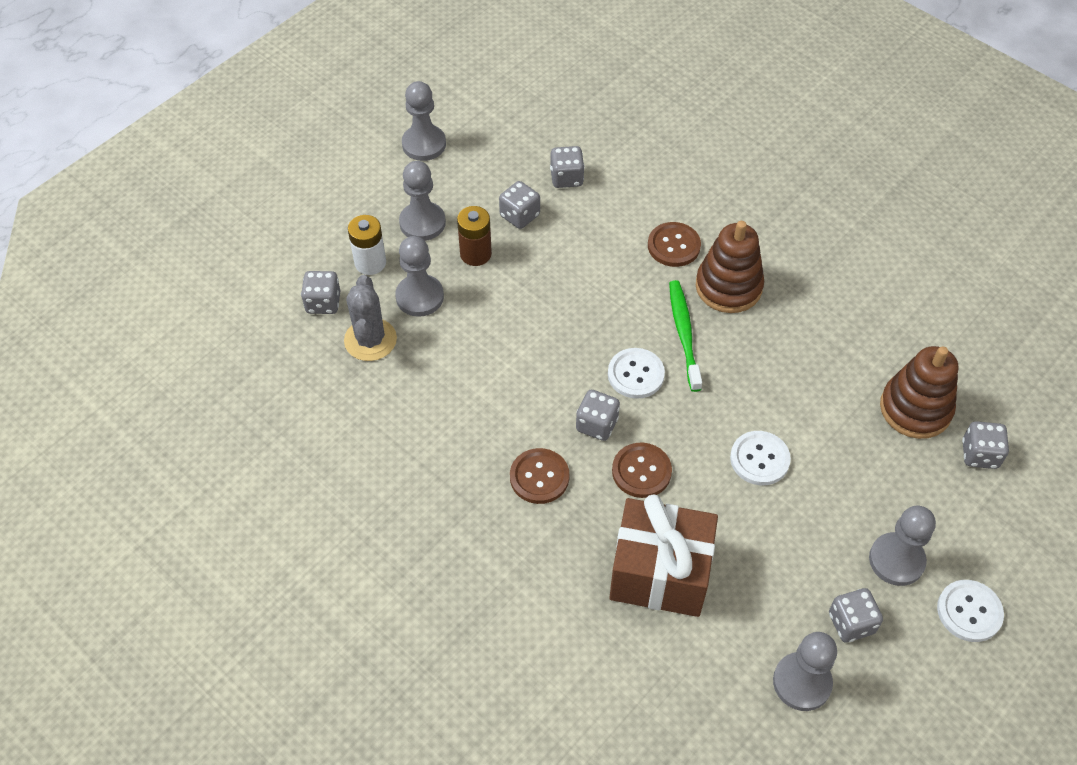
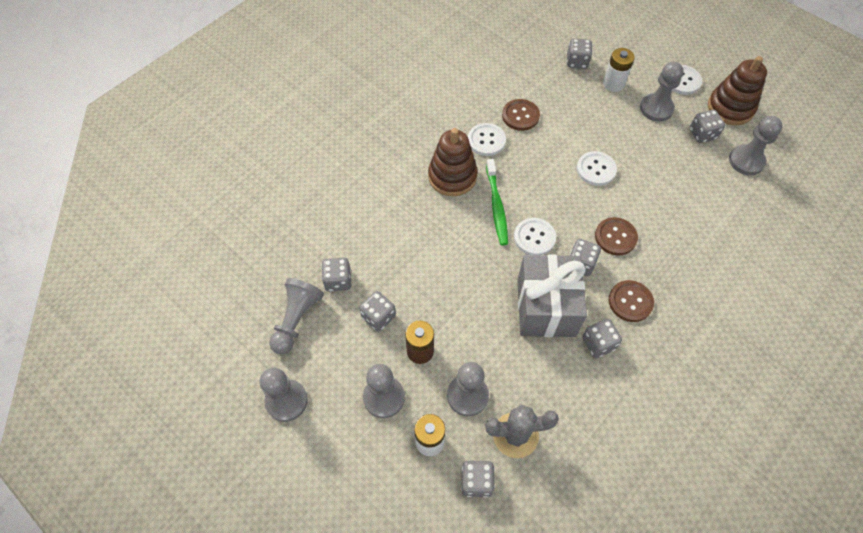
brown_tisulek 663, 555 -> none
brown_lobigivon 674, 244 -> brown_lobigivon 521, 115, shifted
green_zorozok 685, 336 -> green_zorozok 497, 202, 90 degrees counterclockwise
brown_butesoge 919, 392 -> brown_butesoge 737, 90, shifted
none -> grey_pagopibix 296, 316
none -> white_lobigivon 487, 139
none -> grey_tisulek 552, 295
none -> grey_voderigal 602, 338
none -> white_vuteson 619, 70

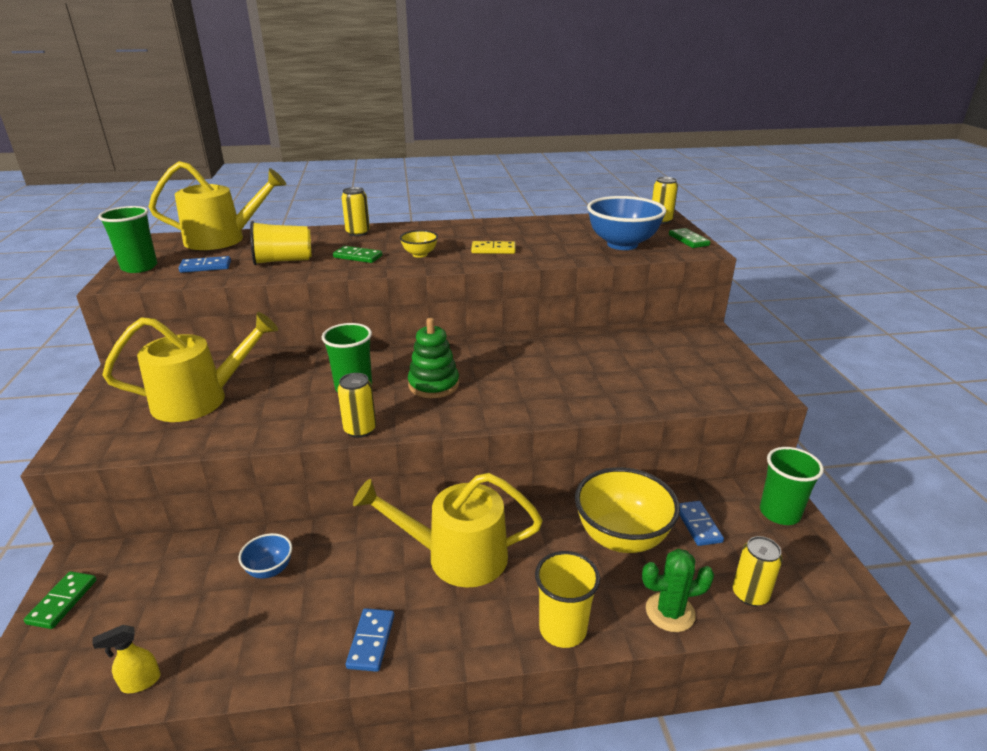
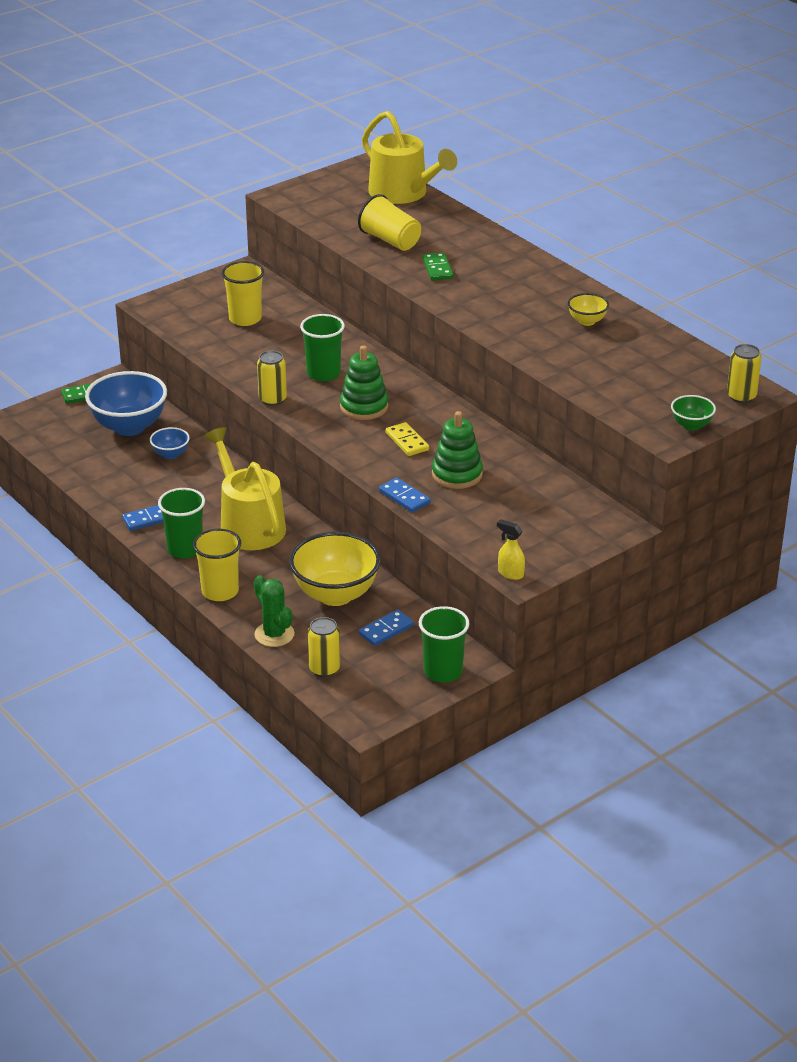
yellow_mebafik 126, 659 -> yellow_mebafik 511, 549, shifted
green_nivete 127, 239 -> green_nivete 181, 523, shifted
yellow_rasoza 190, 367 -> yellow_nivete 243, 293
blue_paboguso 205, 264 -> blue_paboguso 405, 495, shifted
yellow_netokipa 355, 211 -> none
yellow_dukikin 419, 244 -> yellow_dukikin 588, 309, shifted
yellow_paboguso 493, 247 -> yellow_paboguso 407, 439, shifted
blue_dukikin 626, 223 -> blue_dukikin 126, 403, shifted
green_paboguso 689, 238 -> green_dukikin 693, 413
none -> green_butesoge 457, 450

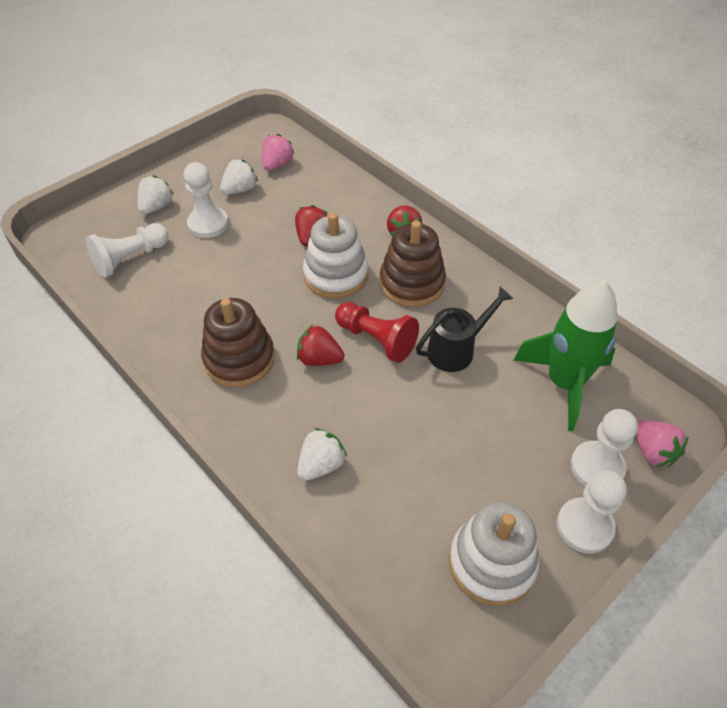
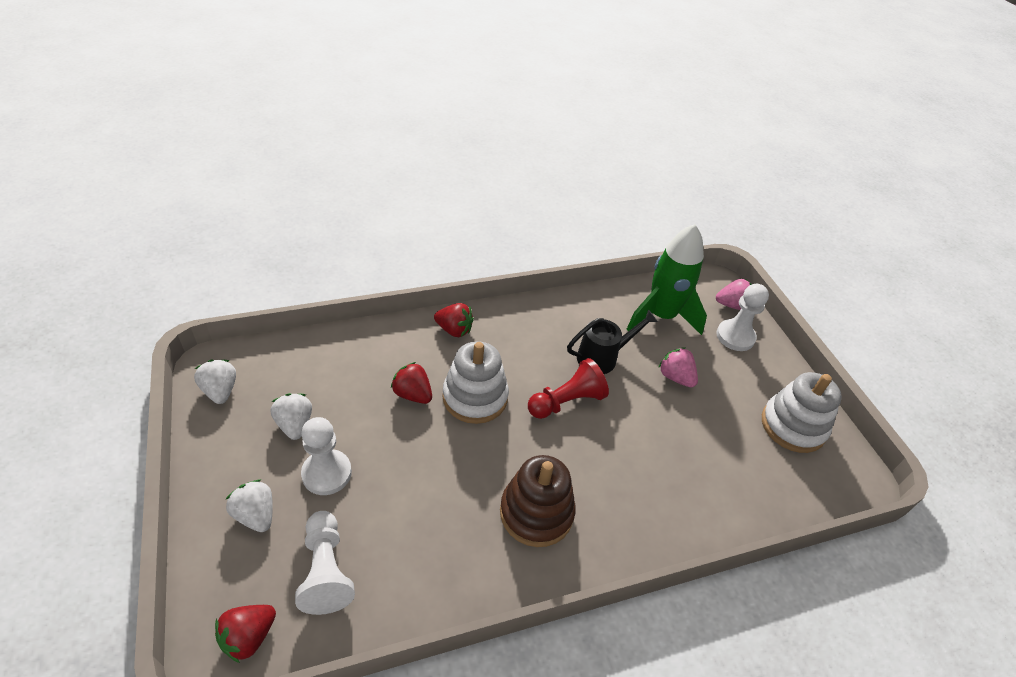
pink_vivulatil 278, 152 -> pink_vivulatil 678, 367, shifted
red_vivulatil 320, 345 -> red_vivulatil 245, 634, shifted
white_vivulatil 322, 454 -> white_vivulatil 215, 382, shifted
brown_butesoge 413, 264 -> none
black_rasoza 464, 329 -> black_rasoza 612, 341, 75 degrees clockwise
white_pagopibix 592, 512 -> none

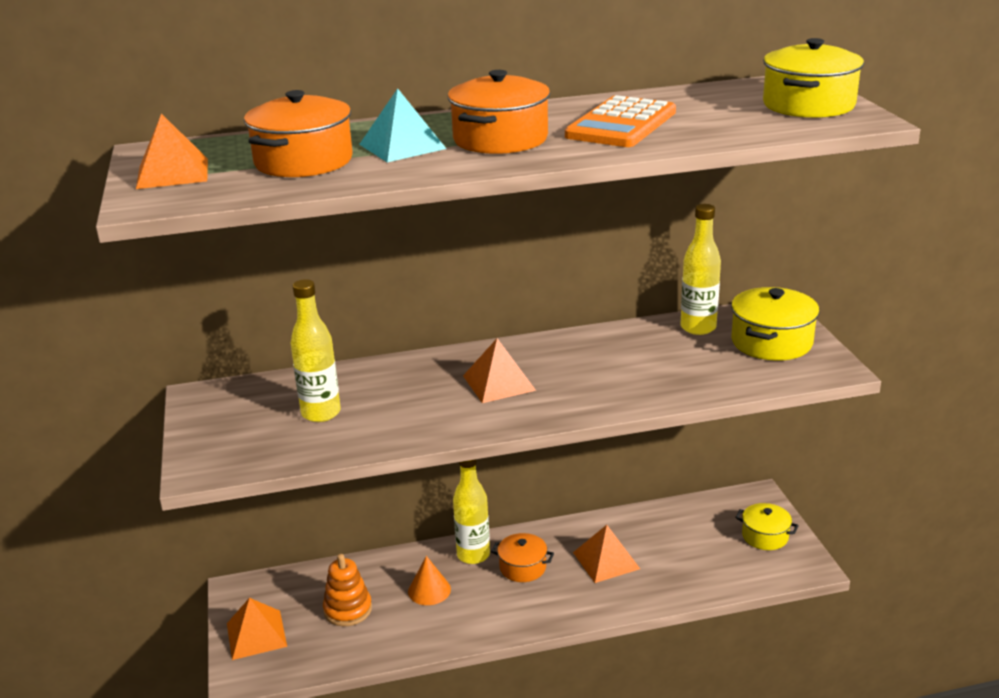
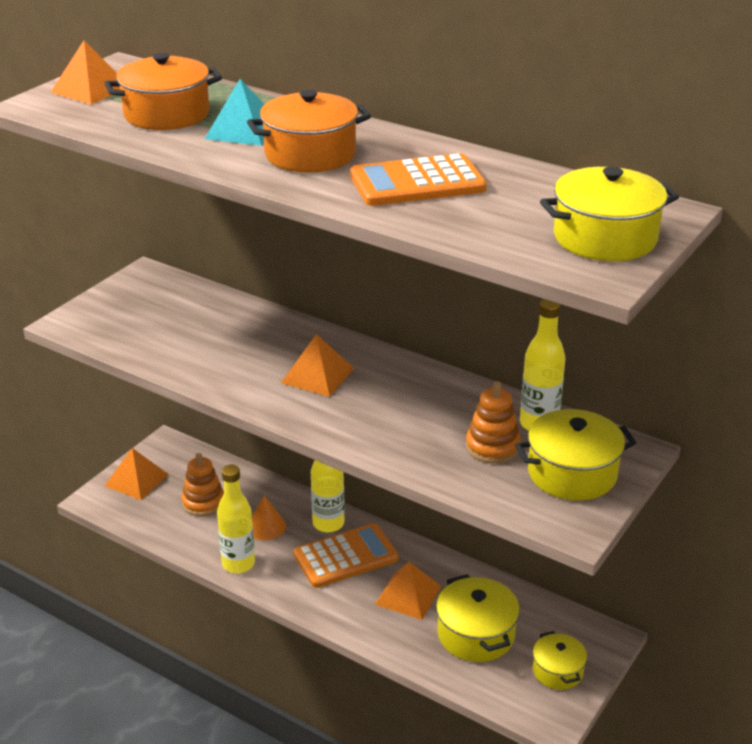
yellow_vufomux 315, 350 -> yellow_vufomux 236, 519, shifted
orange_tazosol 522, 557 -> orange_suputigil 346, 555
none -> yellow_tazosol 478, 618
none -> orange_butesoge 493, 422

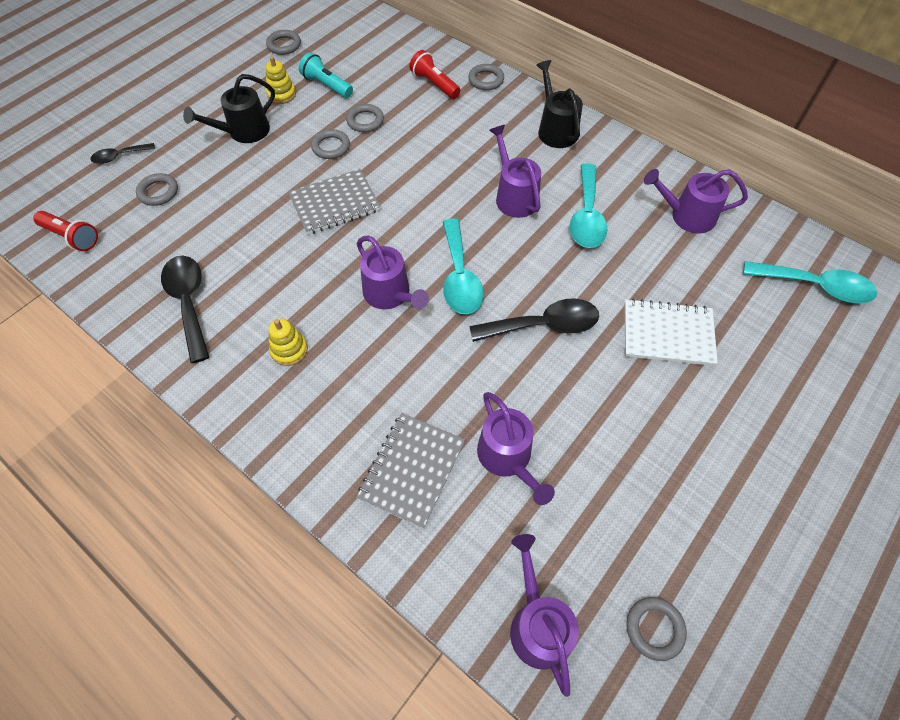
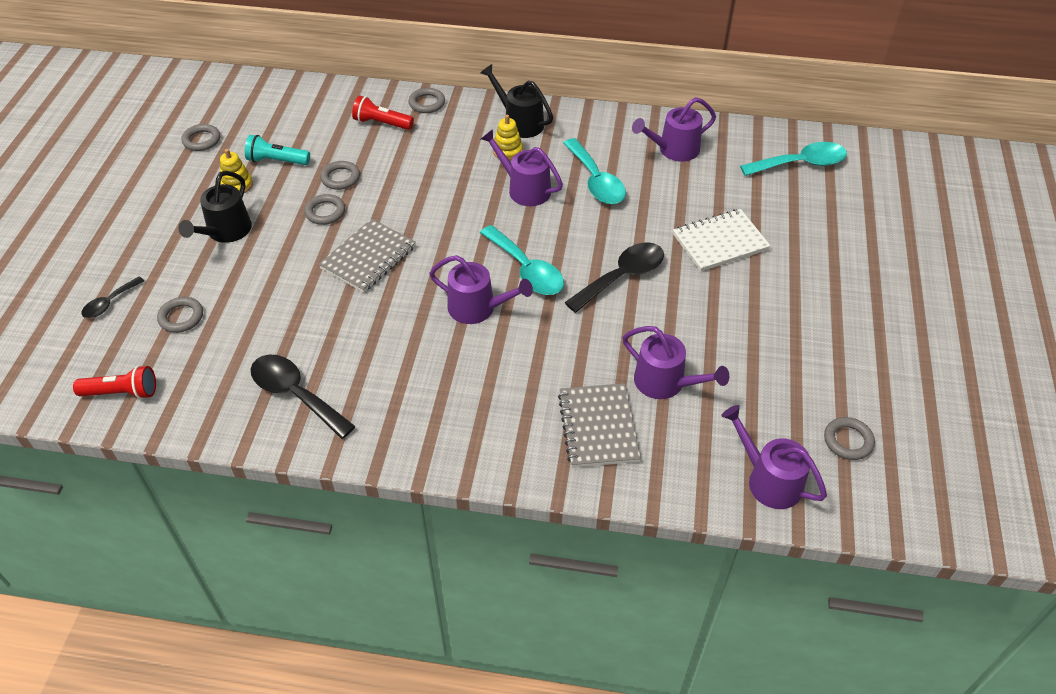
yellow_butesoge 288, 342 -> yellow_butesoge 508, 138, shifted

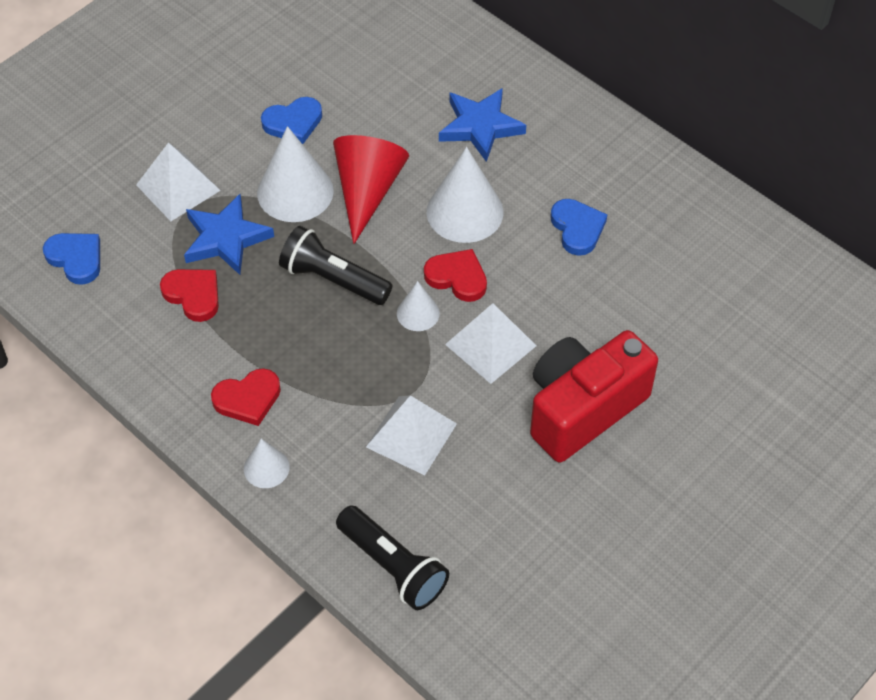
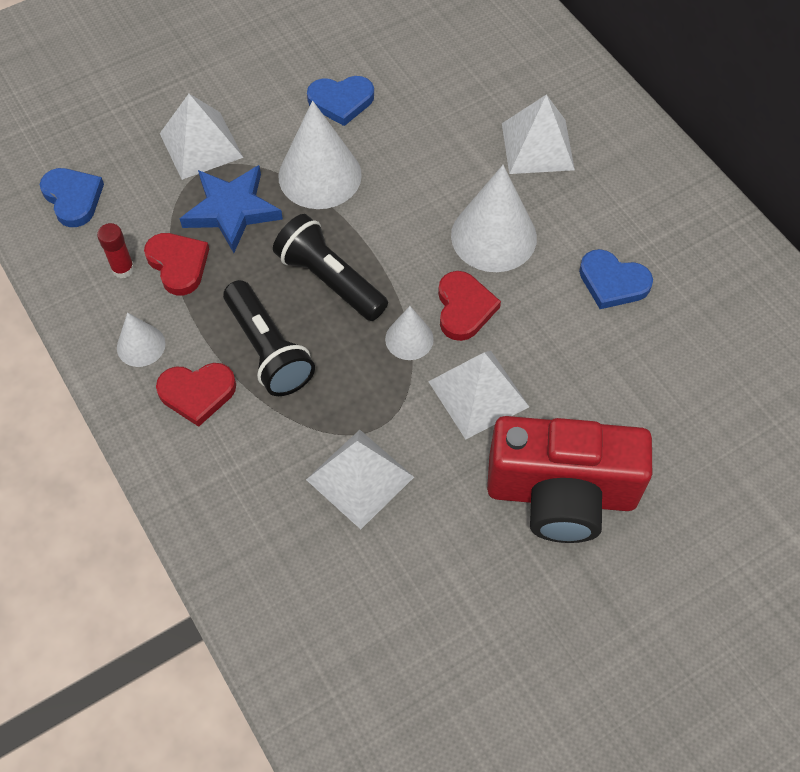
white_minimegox 267, 463 -> white_minimegox 141, 339, shifted
red_minimegox 371, 189 -> none
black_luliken 392, 557 -> black_luliken 269, 338, shifted
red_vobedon 455, 275 -> red_vobedon 469, 306, 45 degrees clockwise
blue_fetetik 482, 125 -> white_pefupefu 538, 134
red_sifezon 594, 396 -> red_sifezon 569, 479, 150 degrees counterclockwise
blue_vobedon 578, 227 -> blue_vobedon 616, 279, 120 degrees clockwise
none -> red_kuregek 115, 250

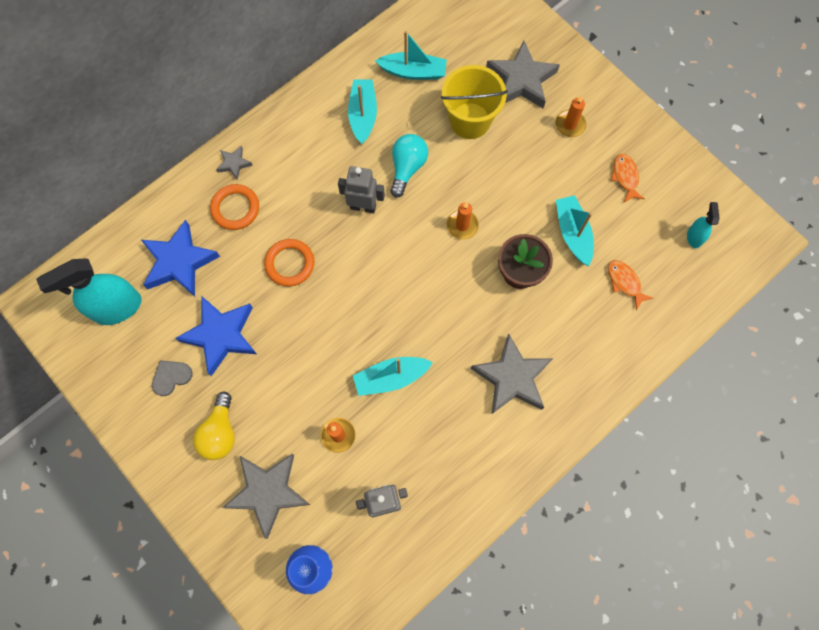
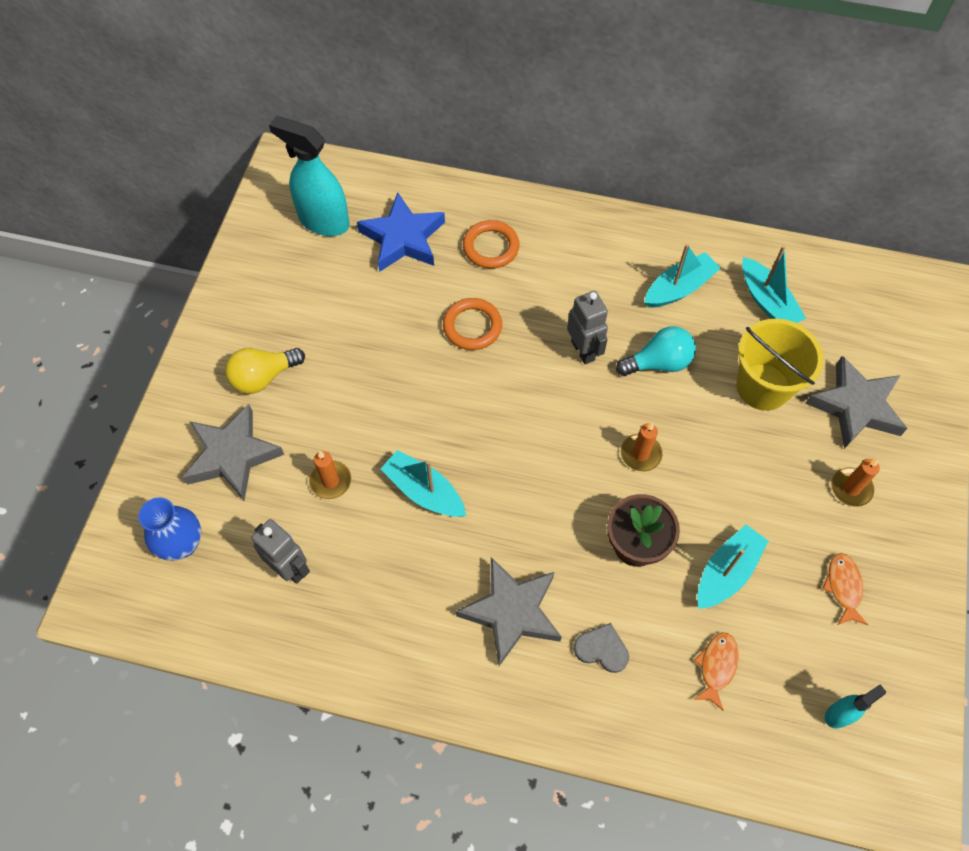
grey_vobedon 172, 378 -> grey_vobedon 601, 648, shifted
blue_fetetik 216, 336 -> none
grey_fetetik 234, 162 -> none
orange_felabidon 627, 178 -> orange_felabidon 845, 589, 45 degrees counterclockwise

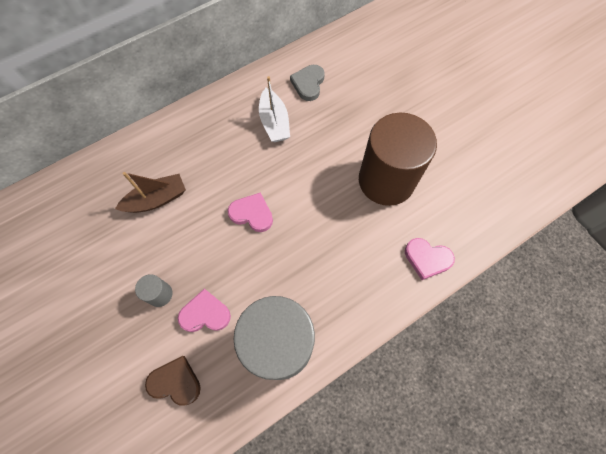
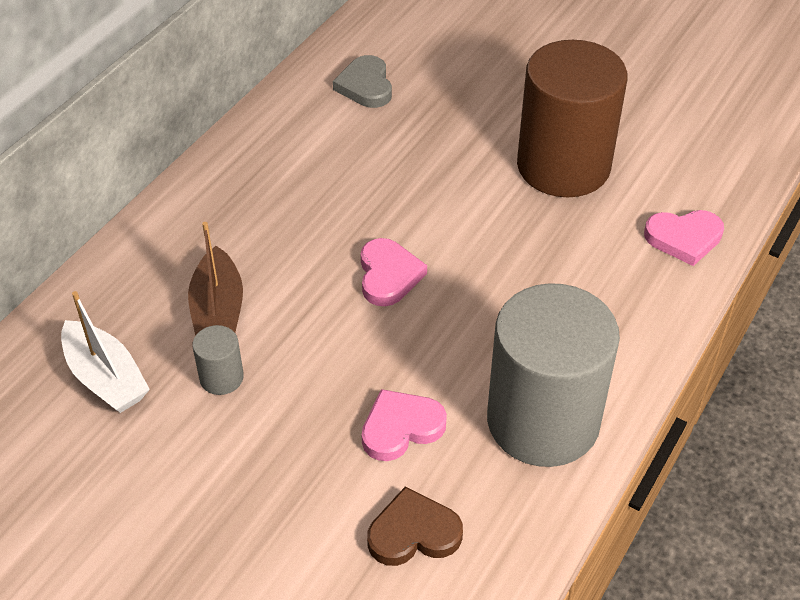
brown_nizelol 150, 192 -> brown_nizelol 215, 279, 135 degrees clockwise
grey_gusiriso 154, 290 -> grey_gusiriso 218, 360, shifted
pink_vobedon 250, 212 -> pink_vobedon 394, 272, 90 degrees clockwise
white_nizelol 274, 109 -> white_nizelol 105, 352, shifted

